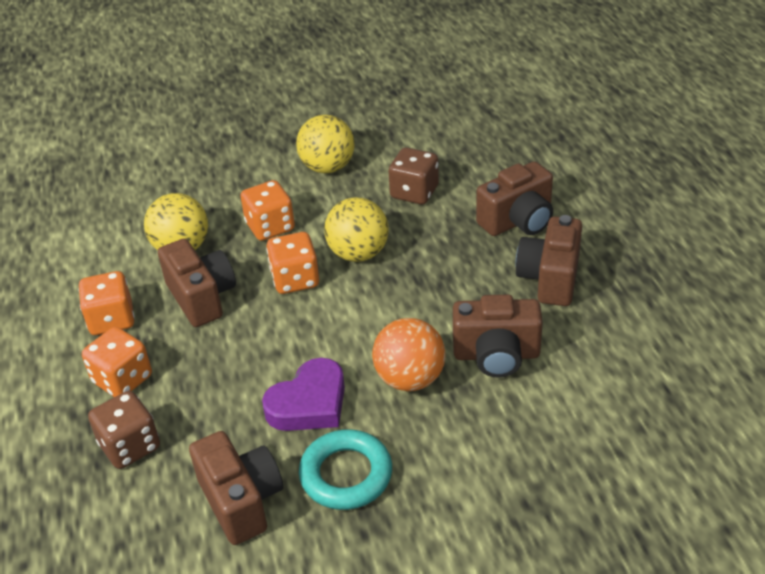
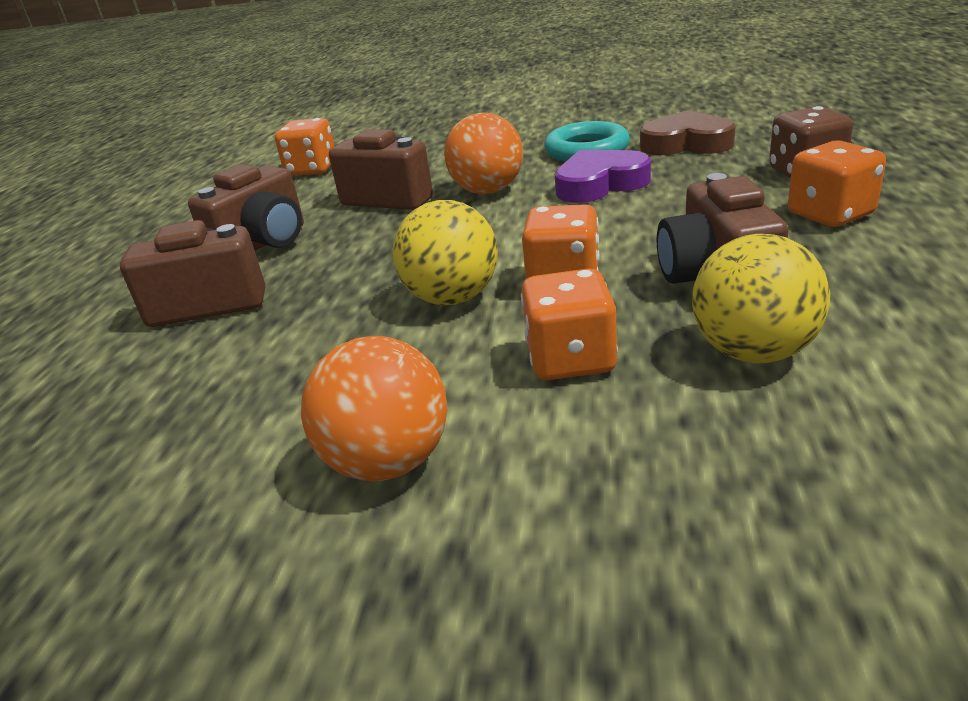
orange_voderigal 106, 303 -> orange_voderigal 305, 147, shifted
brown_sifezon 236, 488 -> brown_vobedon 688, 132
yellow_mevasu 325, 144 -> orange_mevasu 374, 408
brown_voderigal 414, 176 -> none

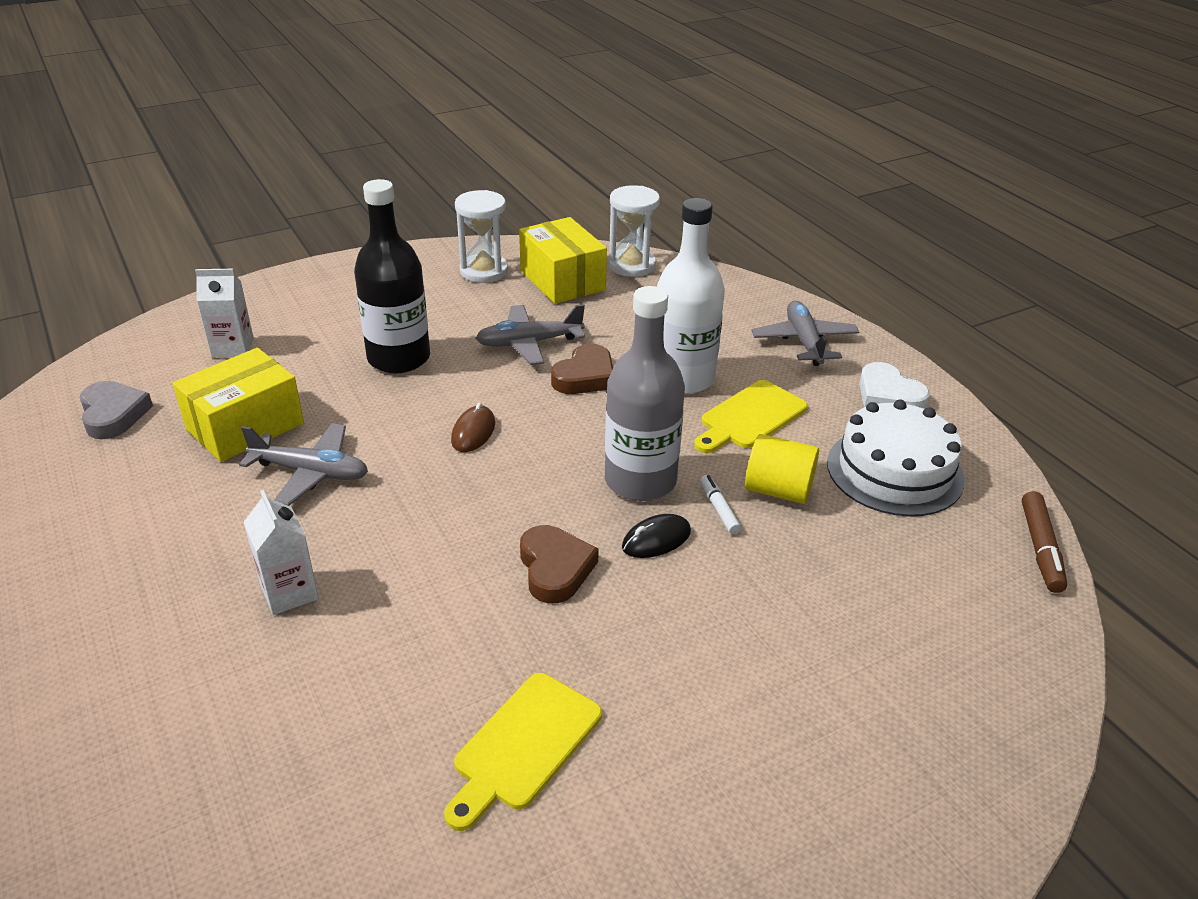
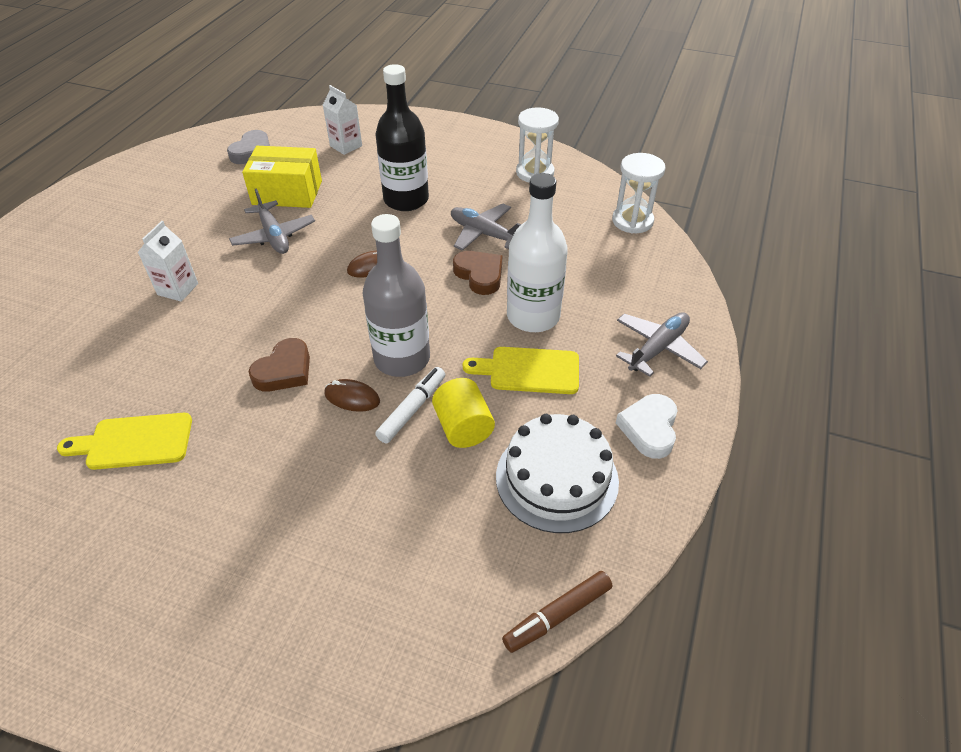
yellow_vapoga 563, 260 -> none
brown_vobedon 582, 369 -> brown_vobedon 477, 273, 120 degrees counterclockwise
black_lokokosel 656, 536 -> brown_lokokosel 352, 395
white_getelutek 721, 504 -> white_getelutek 410, 405, x1.56

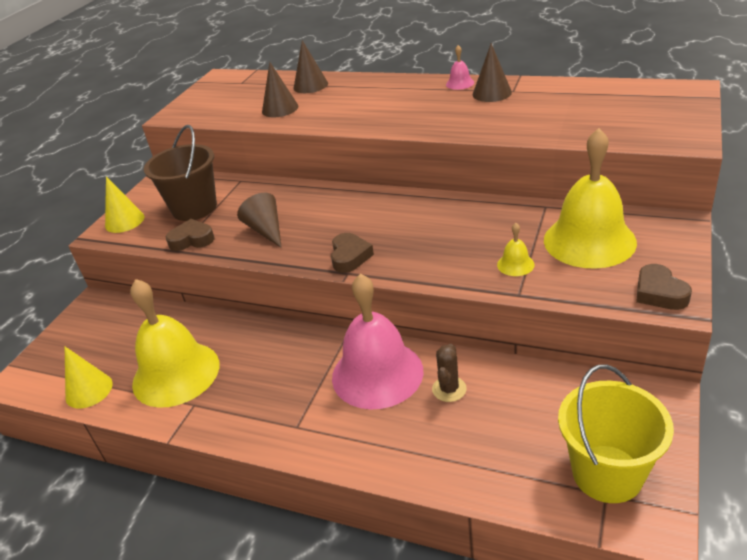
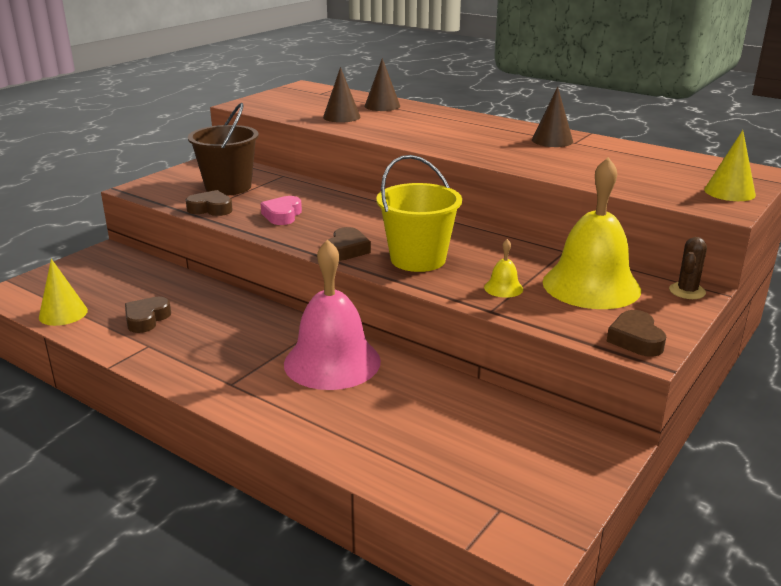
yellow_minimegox 124, 204 -> yellow_minimegox 730, 165, shifted
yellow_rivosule 174, 343 -> brown_vobedon 148, 315
brown_minimegox 259, 220 -> pink_vobedon 281, 210
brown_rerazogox 449, 373 -> brown_rerazogox 688, 268, shifted
pink_rivosule 460, 67 -> none
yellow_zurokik 616, 433 -> yellow_zurokik 419, 213, shifted

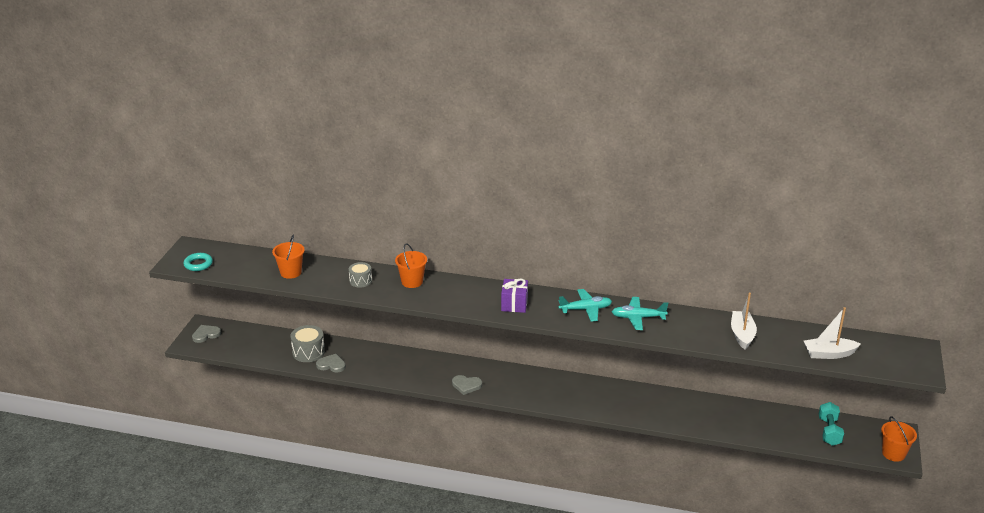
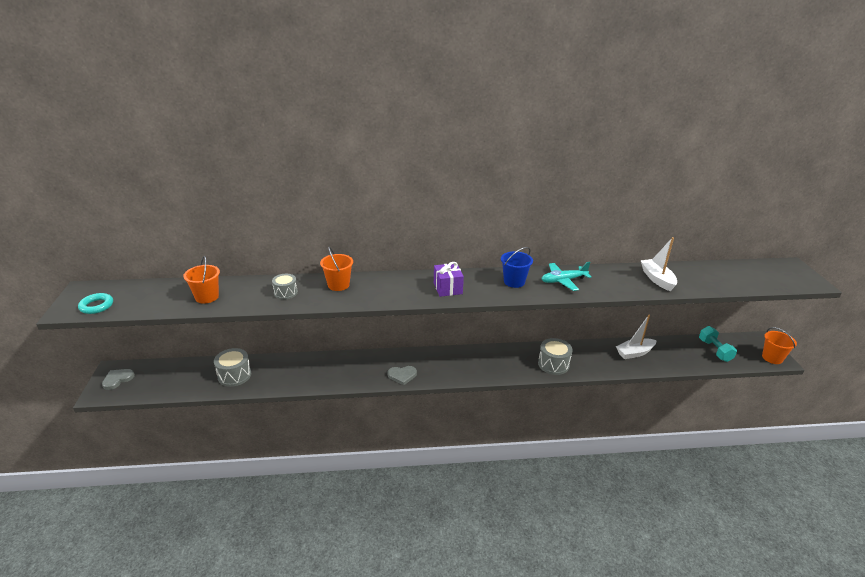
grey_vobedon 331, 363 -> none
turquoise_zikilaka 585, 305 -> blue_zurokik 517, 267
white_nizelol 832, 333 -> white_nizelol 636, 337, shifted
none -> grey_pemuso 555, 356

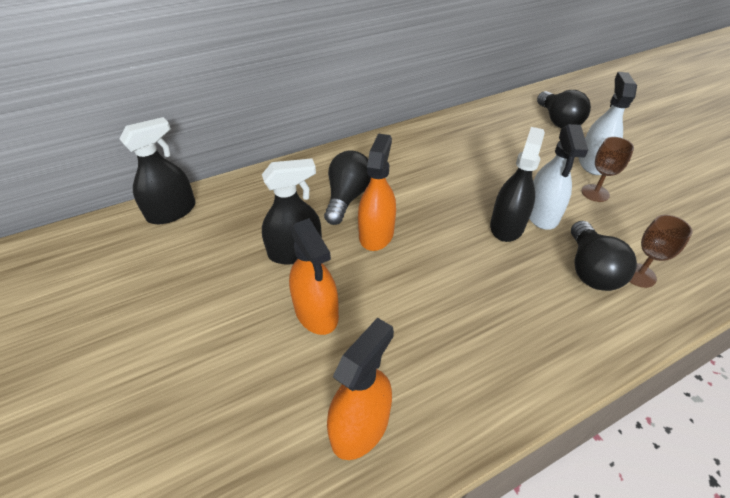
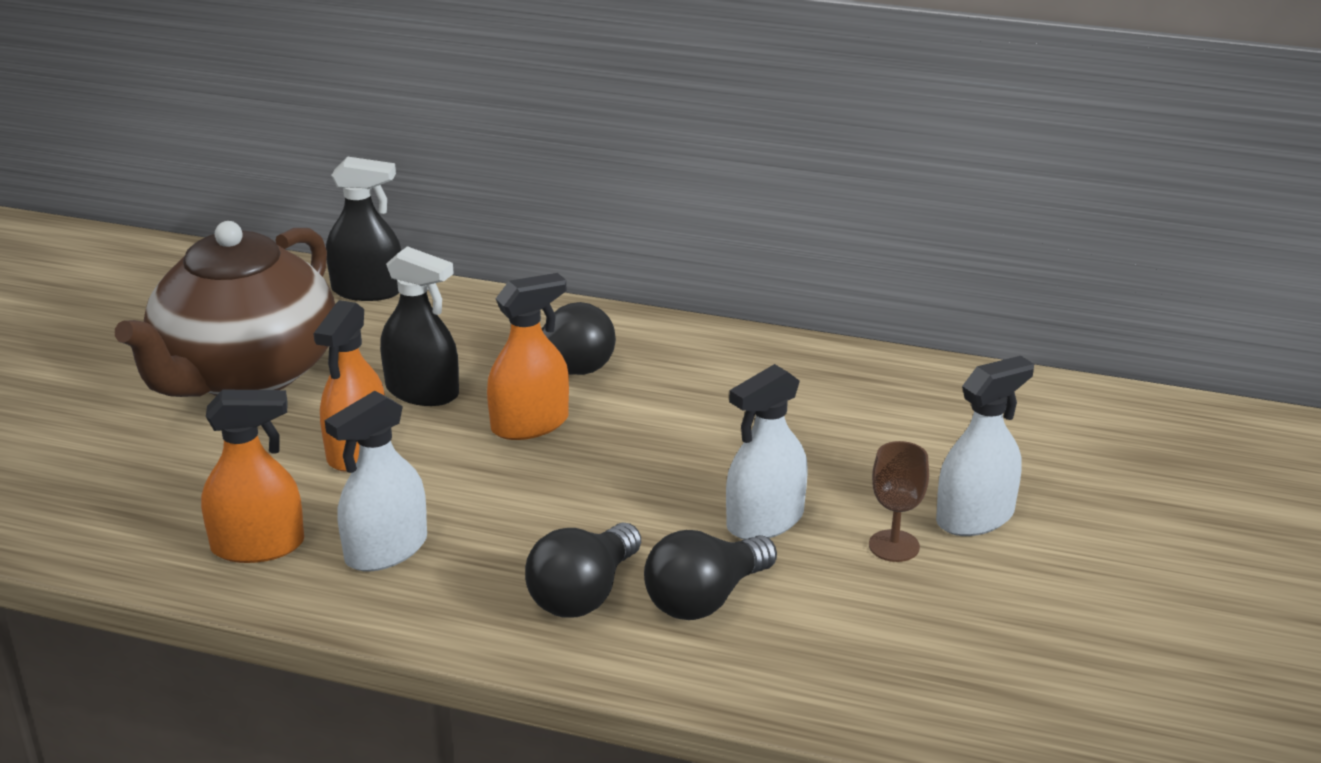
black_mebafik 517, 184 -> none
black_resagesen 564, 109 -> black_resagesen 583, 570, shifted
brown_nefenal 661, 251 -> none
none -> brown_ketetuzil 225, 309
none -> white_mebafik 376, 481

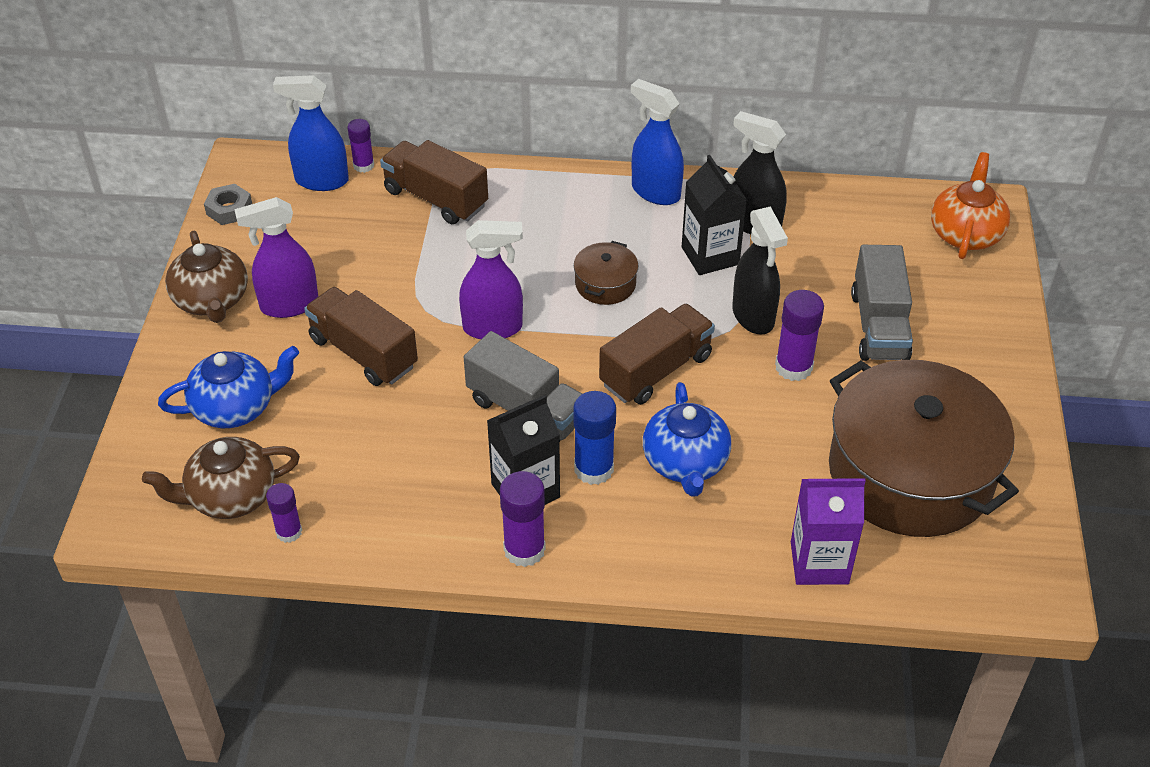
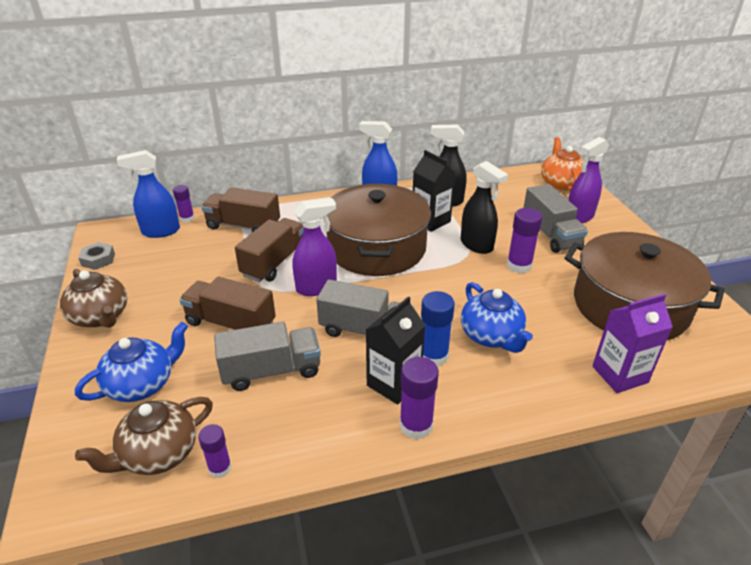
purple_mebafik 276, 257 -> purple_mebafik 588, 180, shifted
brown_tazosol 606, 273 -> brown_tazosol 379, 230, x2.42
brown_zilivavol 657, 354 -> brown_zilivavol 269, 250, shifted
none -> grey_zilivavol 267, 356

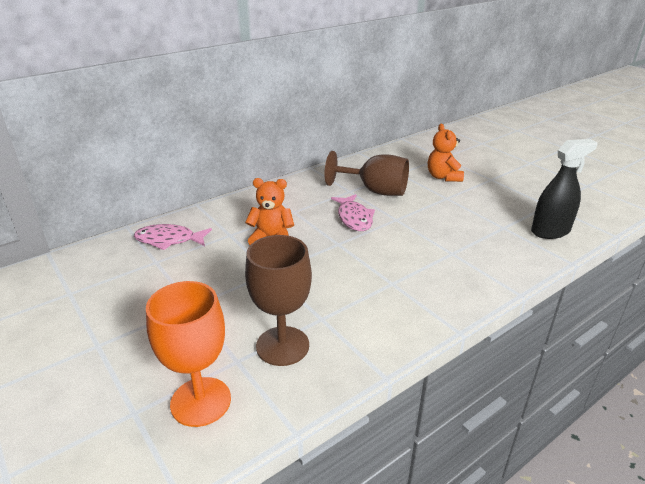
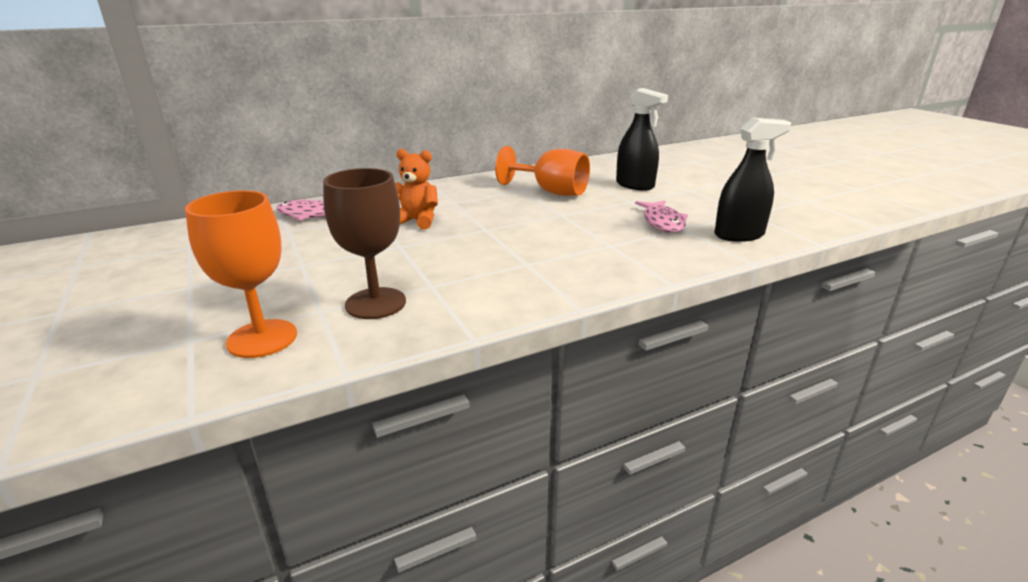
brown_nefenal 367, 173 -> orange_nefenal 542, 171
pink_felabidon 353, 212 -> pink_felabidon 661, 217, shifted
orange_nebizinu 446, 153 -> black_mebafik 642, 139

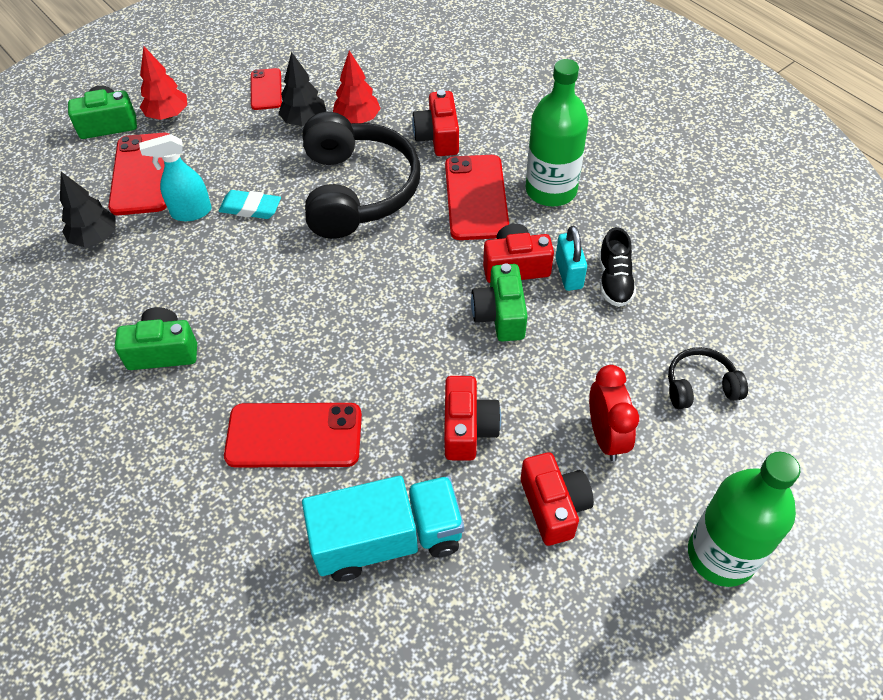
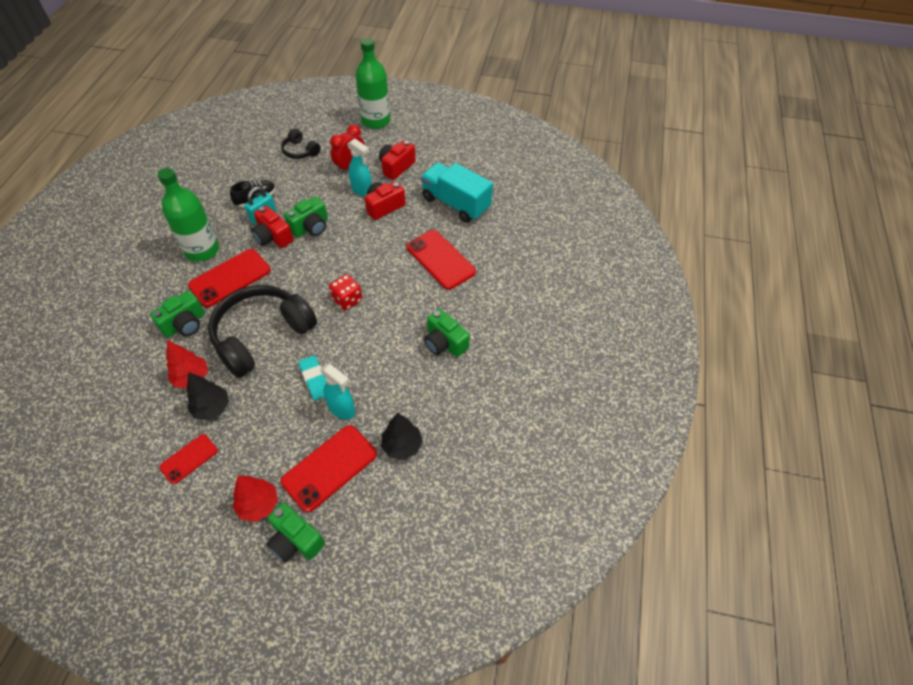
red_sifezon 435, 123 -> green_sifezon 177, 314
none -> red_voderigal 345, 292
none -> turquoise_mebafik 359, 167

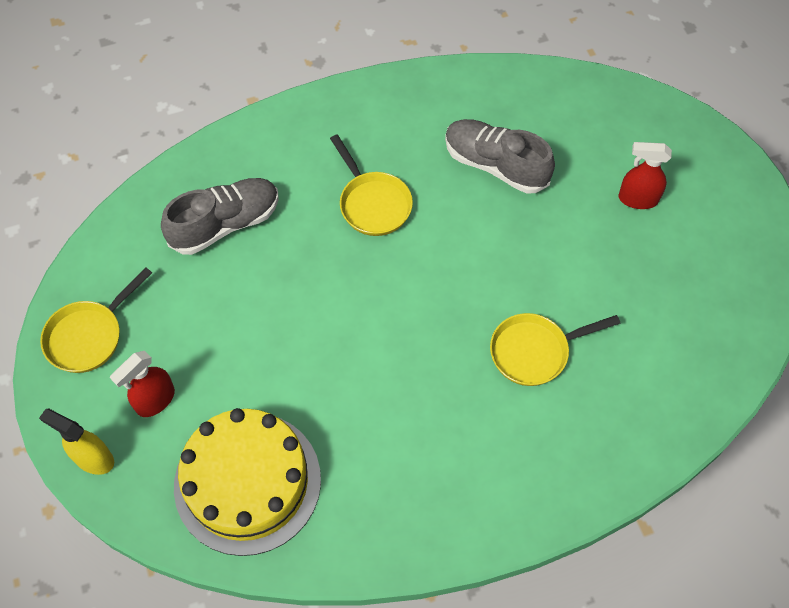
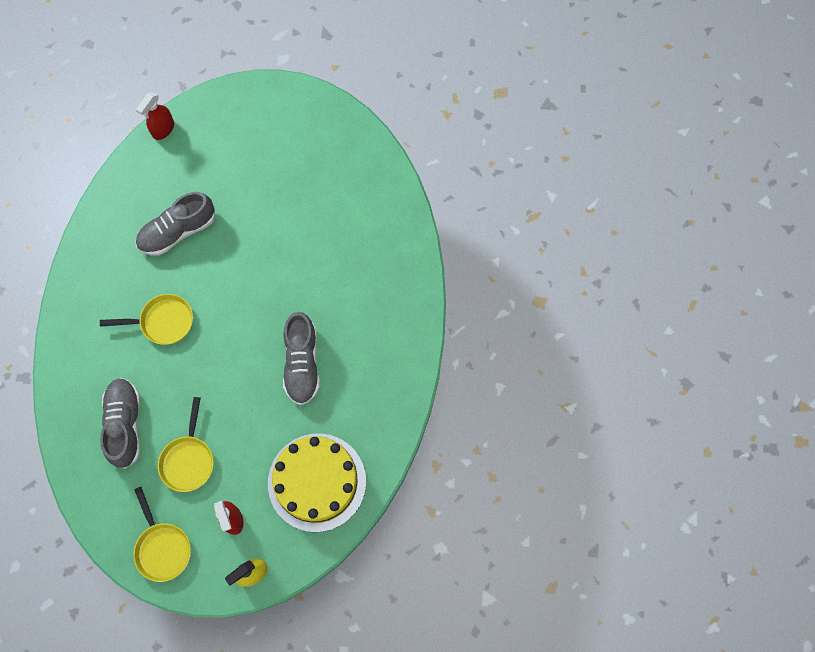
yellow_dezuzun 555, 349 -> yellow_dezuzun 186, 444, shifted
red_mebafik 645, 175 -> red_mebafik 155, 116, shifted
none -> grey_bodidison 301, 359

